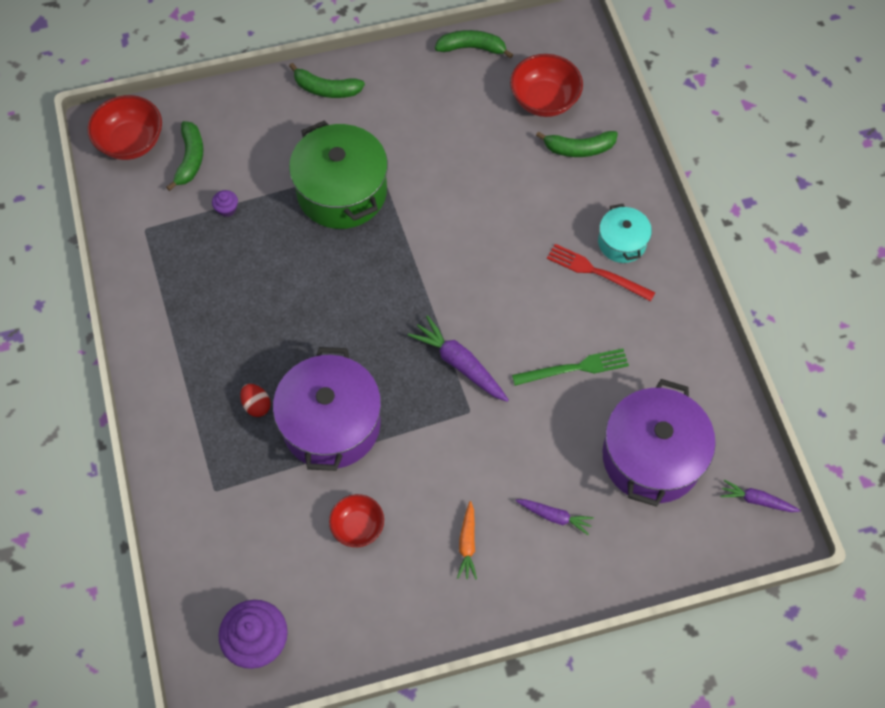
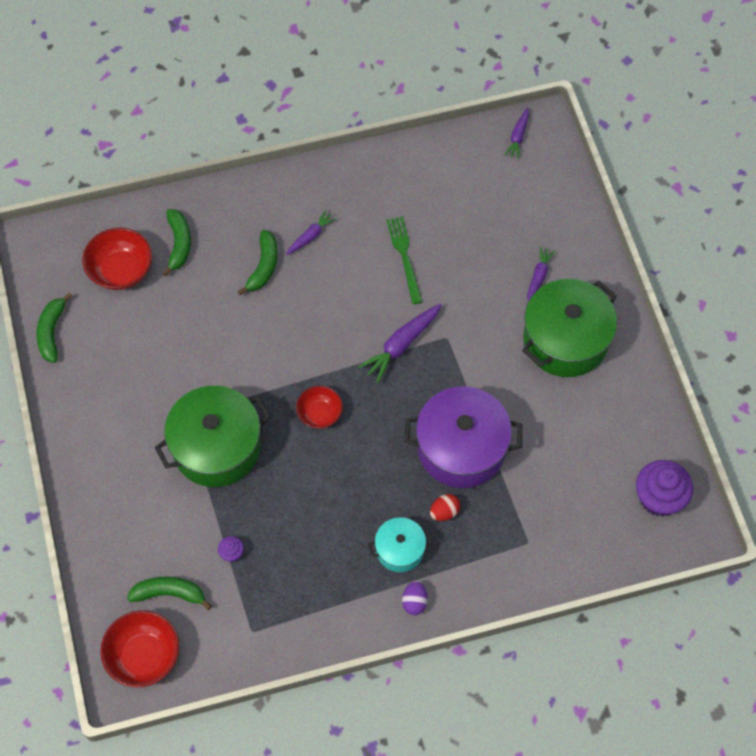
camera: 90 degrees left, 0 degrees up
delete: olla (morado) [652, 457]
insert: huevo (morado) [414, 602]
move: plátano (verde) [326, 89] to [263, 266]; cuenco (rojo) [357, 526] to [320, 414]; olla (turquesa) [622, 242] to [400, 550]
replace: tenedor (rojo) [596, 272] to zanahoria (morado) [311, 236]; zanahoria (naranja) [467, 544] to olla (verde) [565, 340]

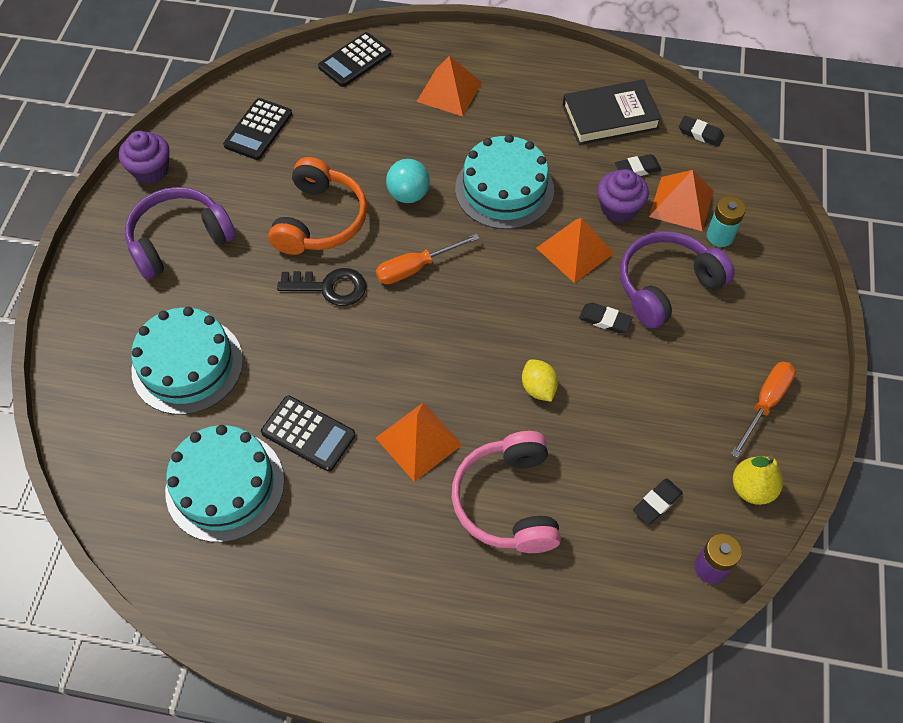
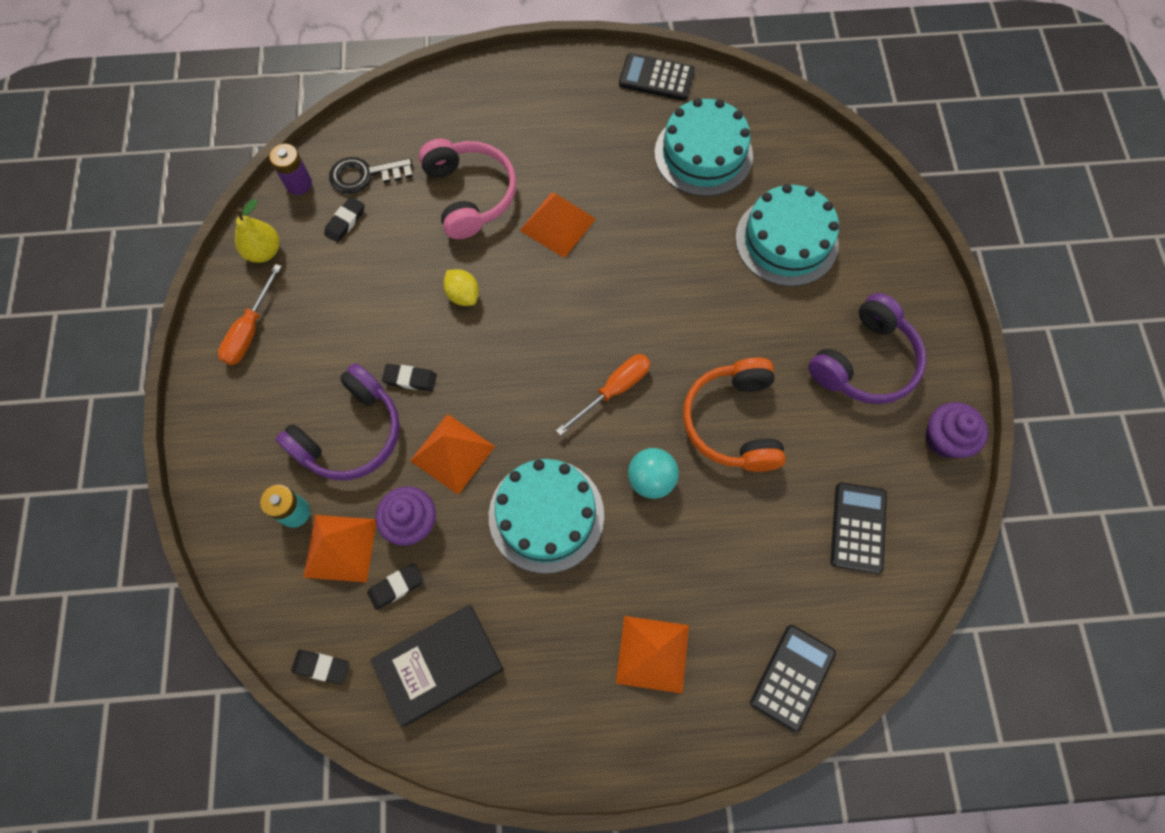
camera: 165 degrees right, 10 degrees up
move: llave (negro) [330, 287] to [364, 175]; calculadora (negro) [308, 434] to [656, 77]

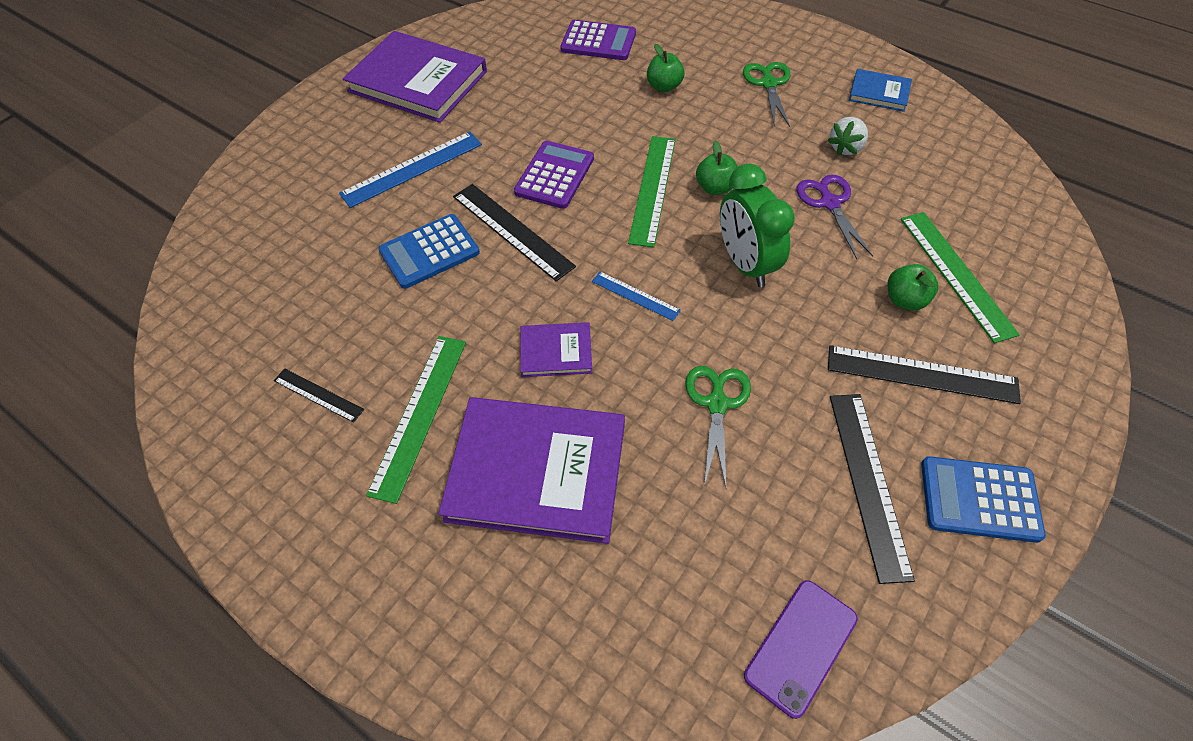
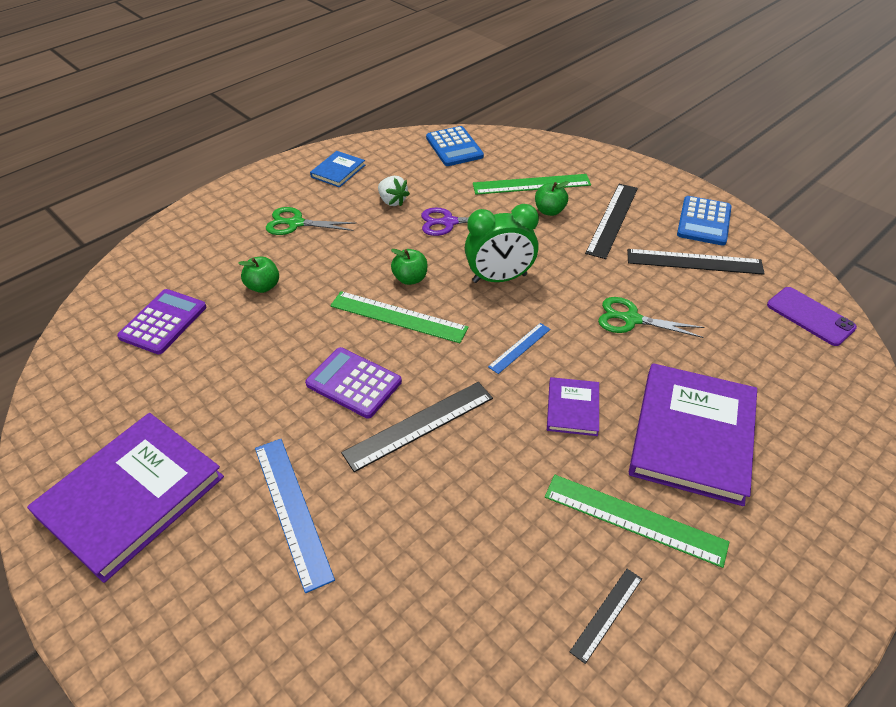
camera: 80 degrees left, 10 degrees down
move: calculadora (azul) [429, 252] to [454, 147]

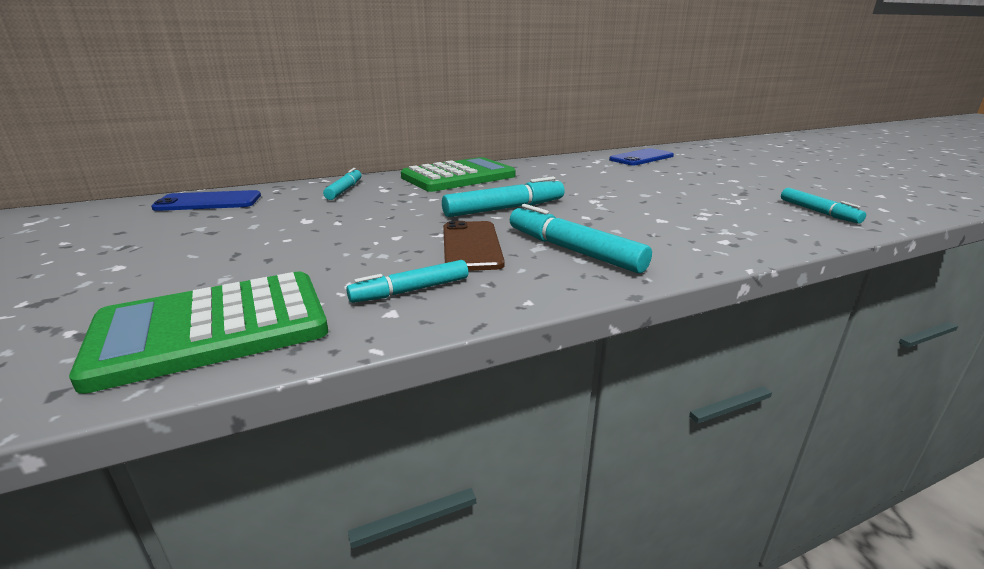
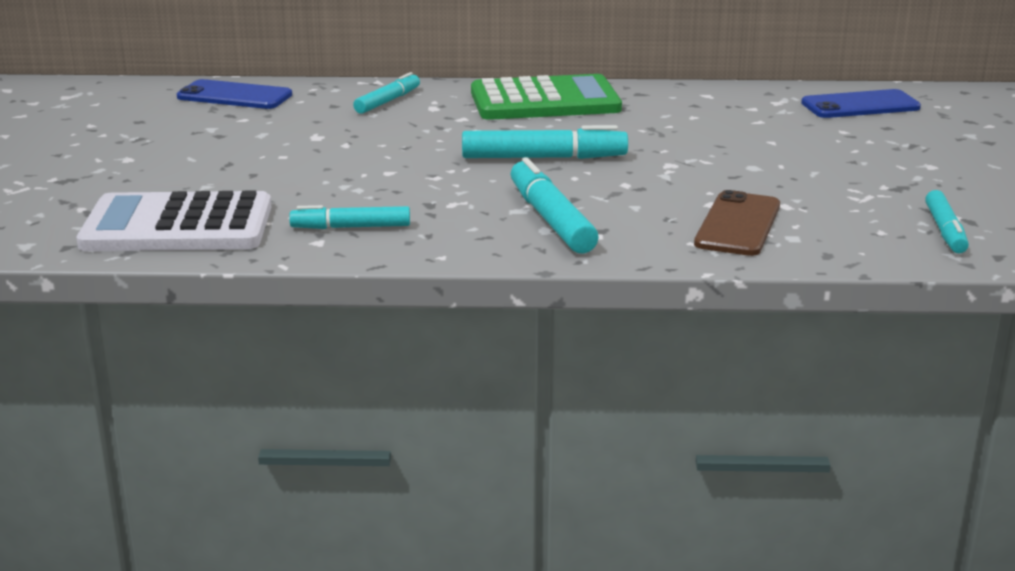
camera: 25 degrees right, 0 degrees up
move: móvil (marrón) [471, 246] to [738, 224]
recolor: calculadora (verde) [212, 329] to calculadora (blanco) [178, 226]

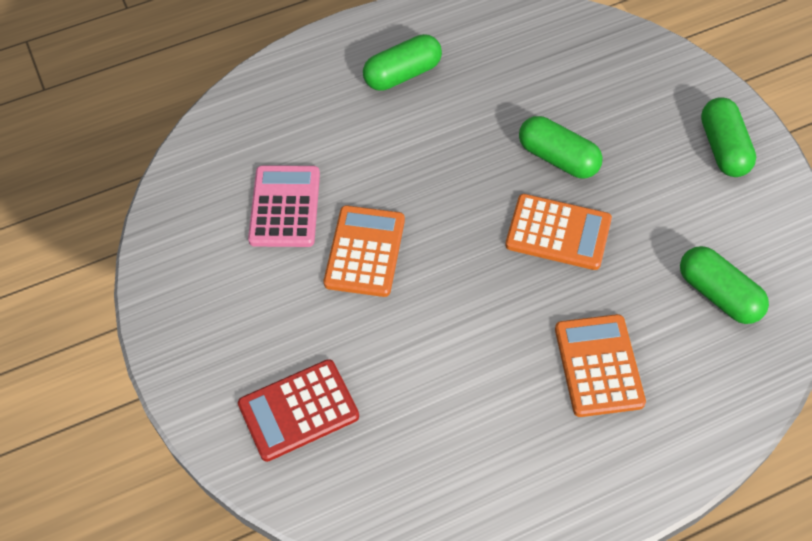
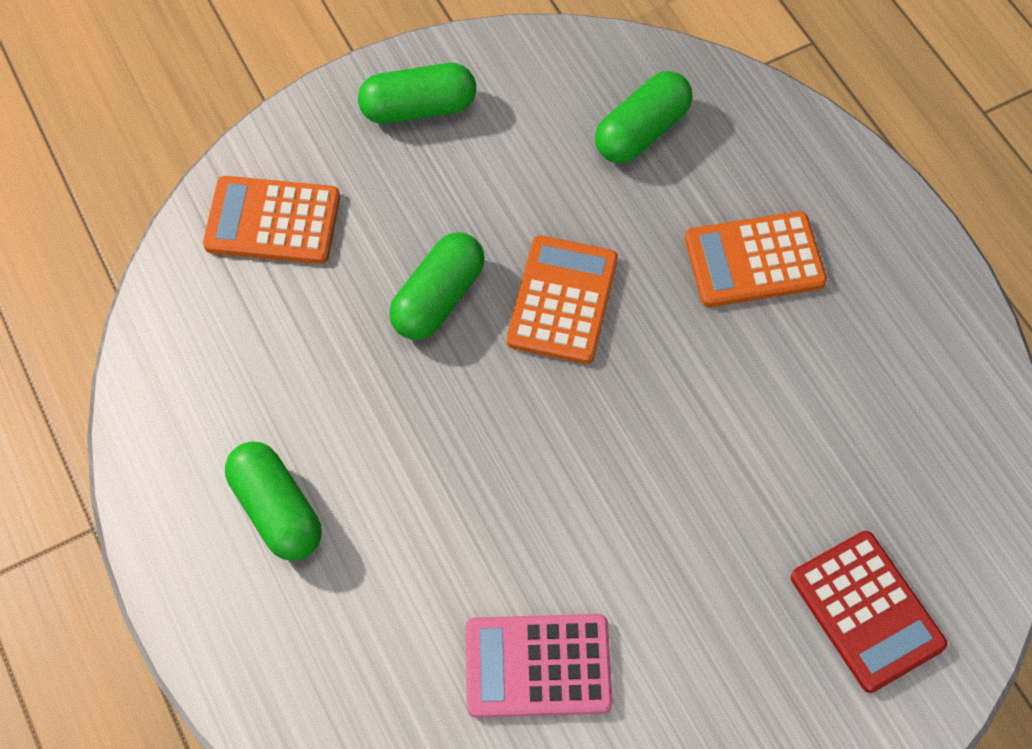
camera: 95 degrees left, 5 degrees up
move: calculadora (naranja) [365, 251] to [273, 221]

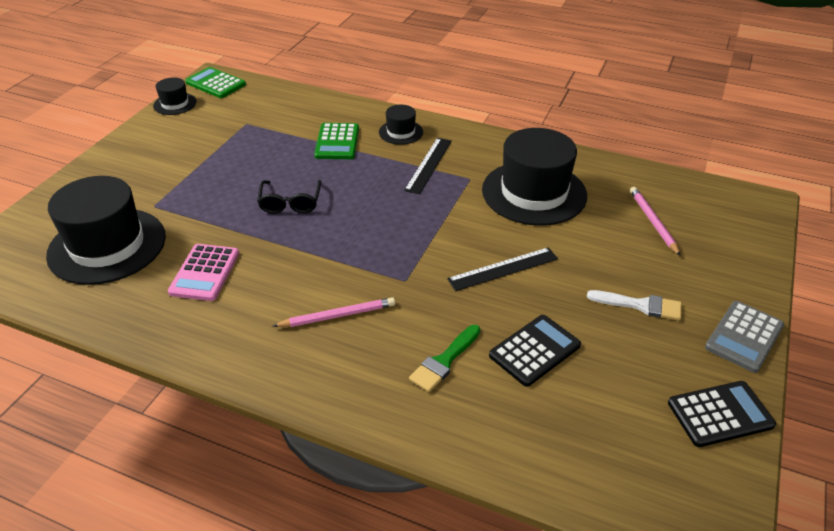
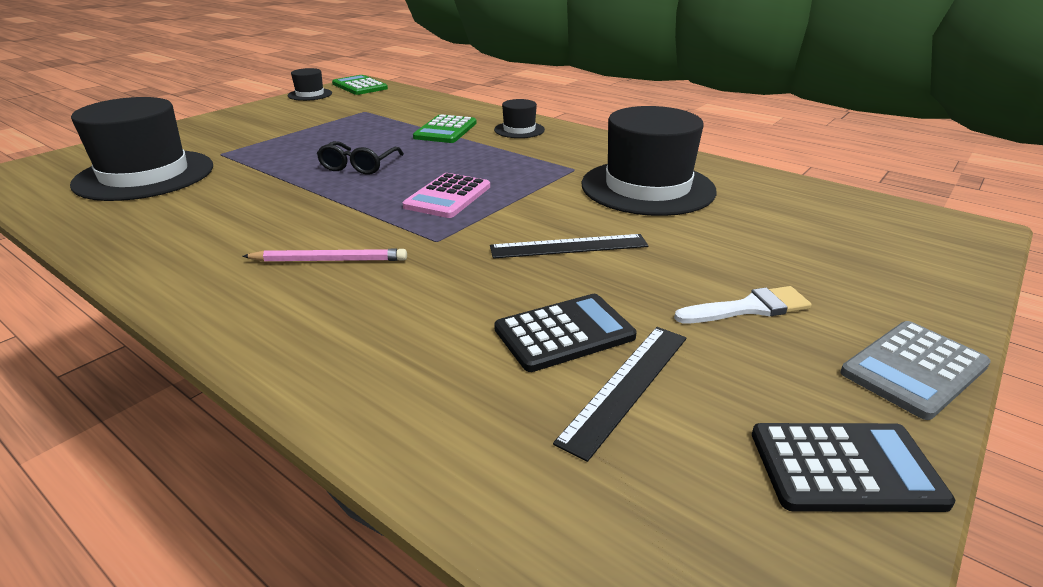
camera: 15 degrees right, 10 degrees down
delete: pincel (verde) [444, 361]; lápiz (rosa) [653, 222]
move: calculadora (rosa) [204, 273] to [447, 196]; regla (negro) [428, 165] to [626, 386]
rotate: pincel (blanco) [640, 305] = [749, 308] 45 degrees counterclockwise

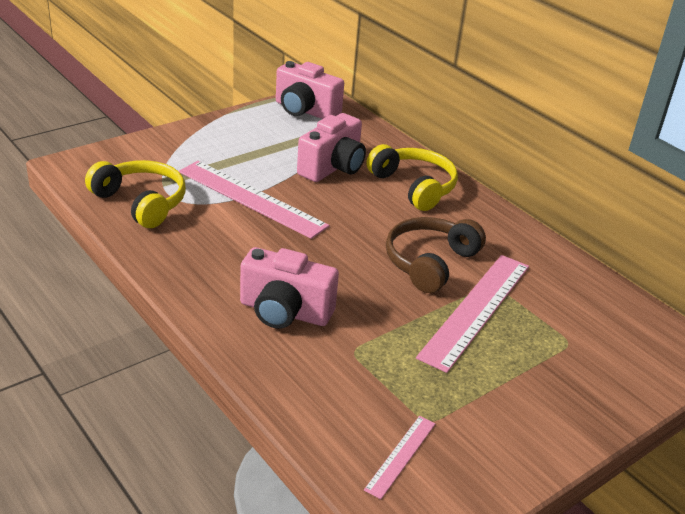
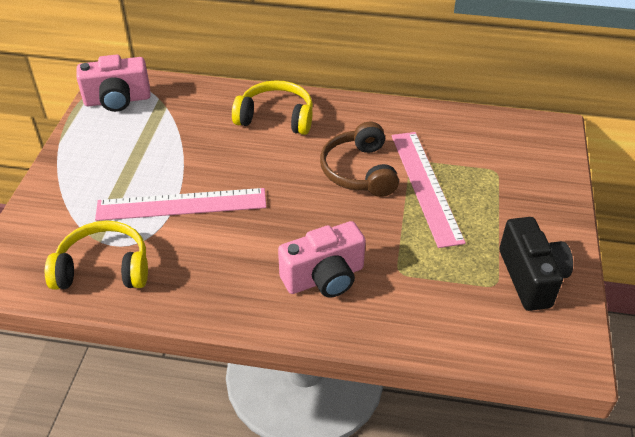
camera: 40 degrees left, 10 degrees up
delete: cámara (rosa) [333, 167]; regla (rosa) [400, 456]
insert: cámara (negro) [531, 277]

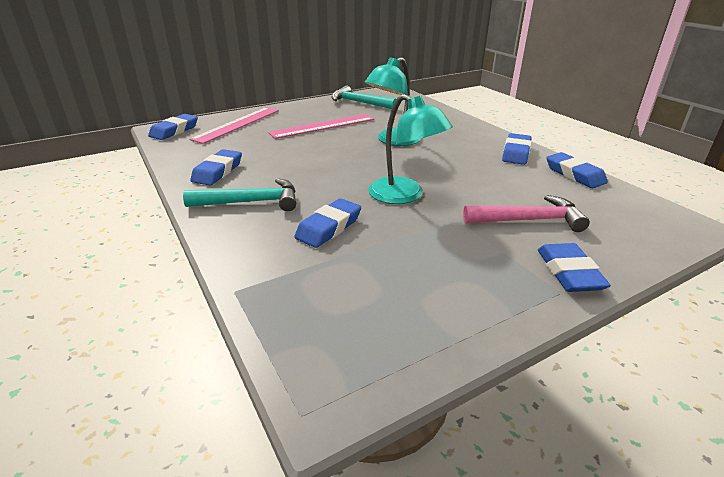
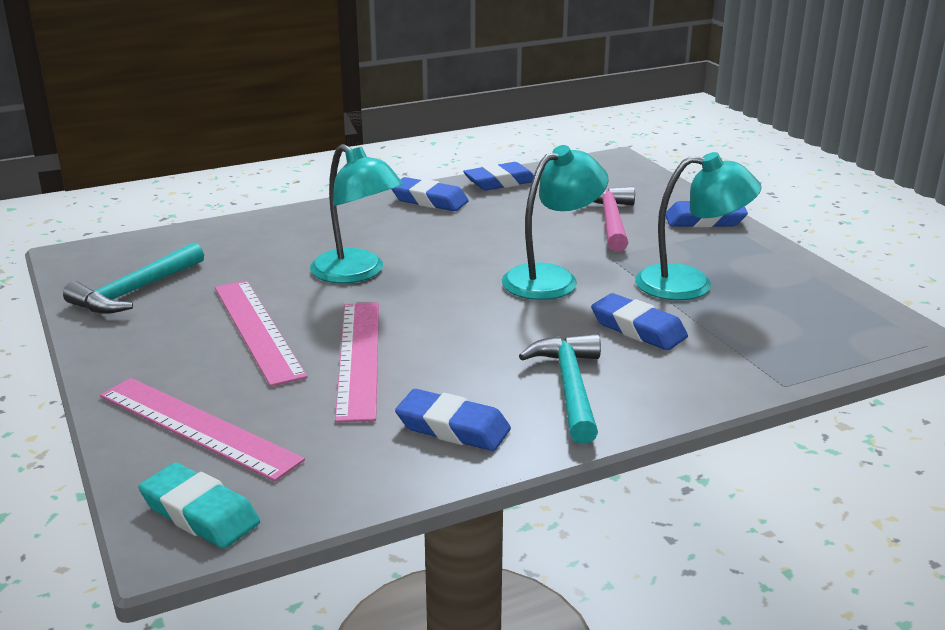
camera: 85 degrees left, 5 degrees down
insert: regla (rosa) [358, 358]; lámpara (turquesa) [690, 284]
recolor: goma de borrar (azul) [174, 131] to goma de borrar (turquesa) [200, 513]

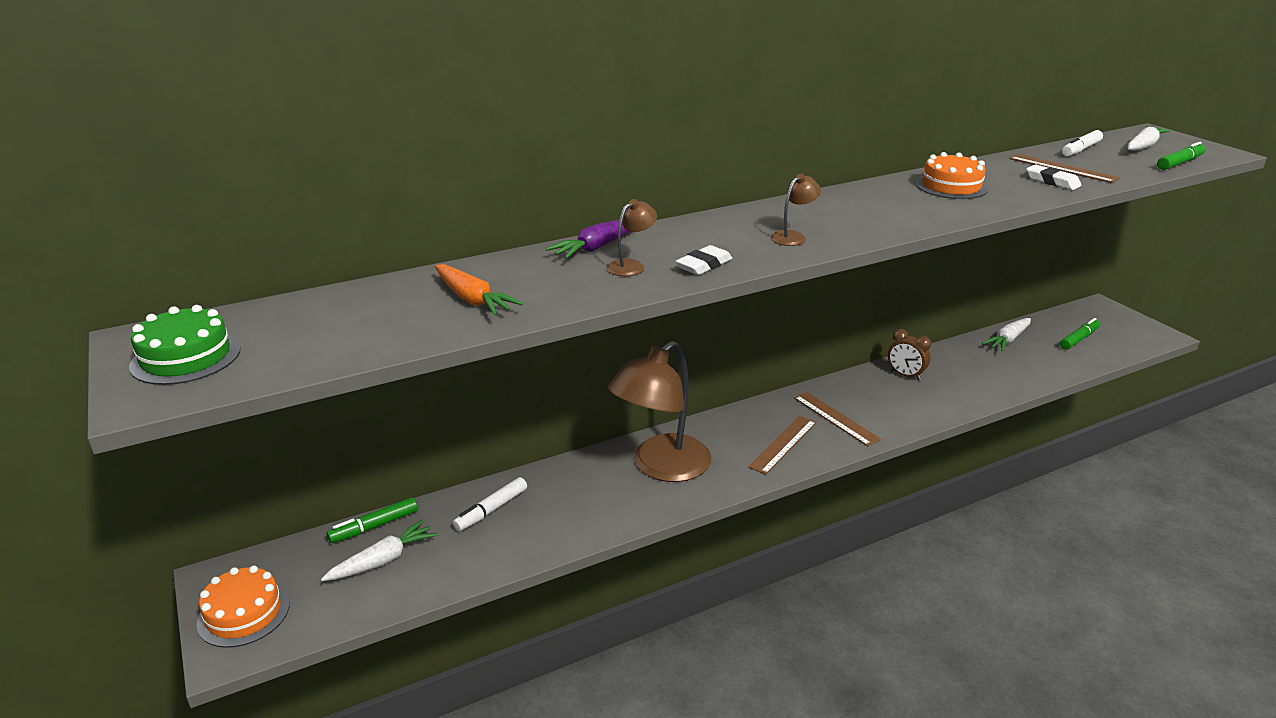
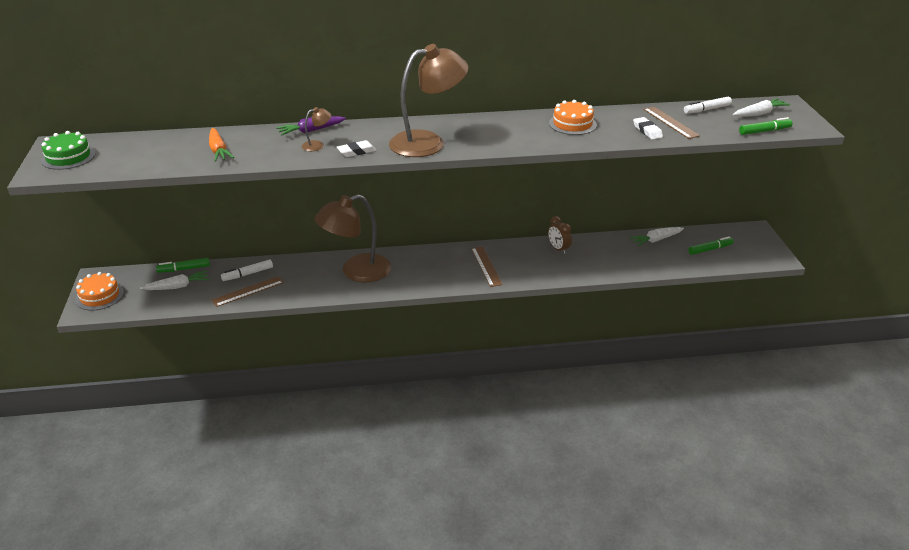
camera: 20 degrees right, 5 degrees up
move: regla (marrón) [783, 444] to [248, 291]
resize: lámpara (marrón) [793, 236] = [428, 142] x2.49

